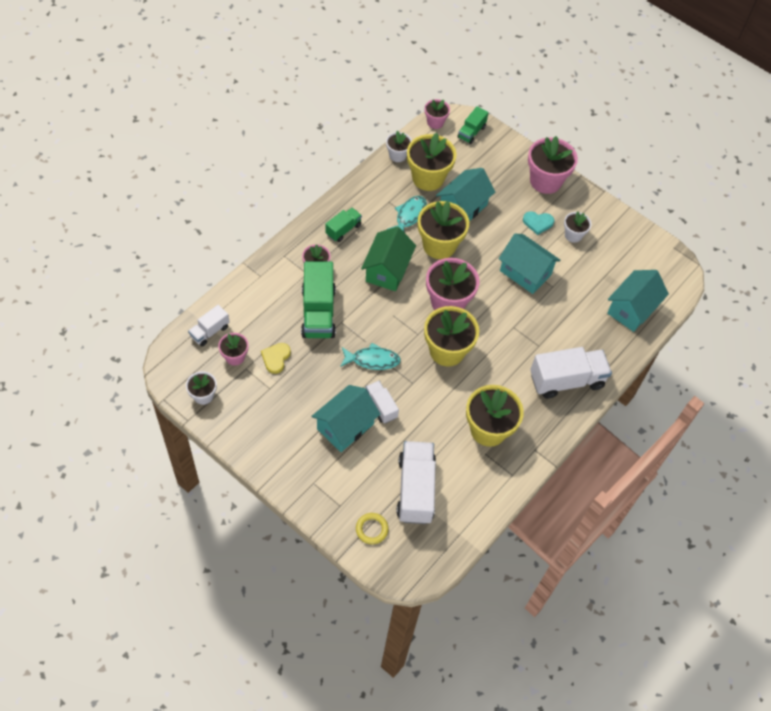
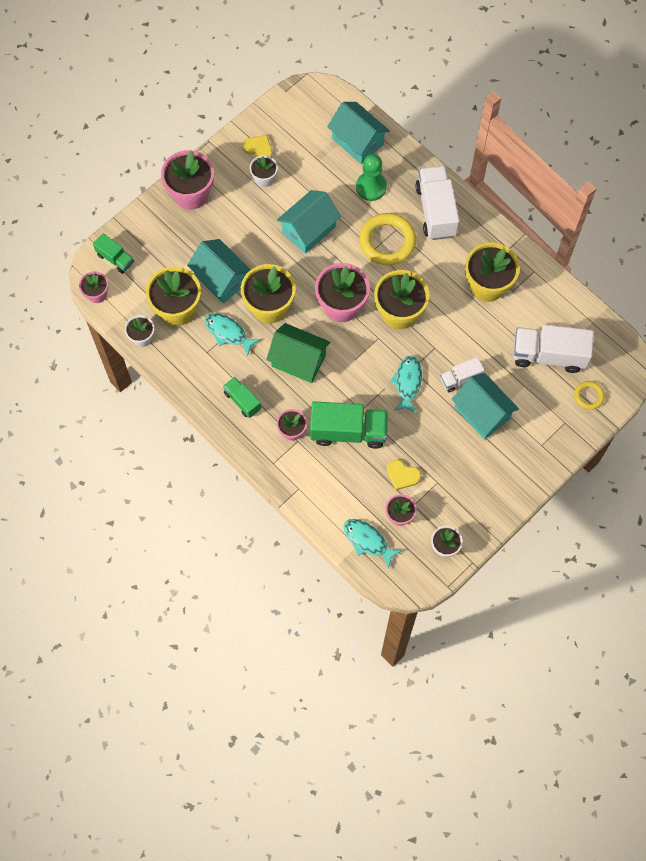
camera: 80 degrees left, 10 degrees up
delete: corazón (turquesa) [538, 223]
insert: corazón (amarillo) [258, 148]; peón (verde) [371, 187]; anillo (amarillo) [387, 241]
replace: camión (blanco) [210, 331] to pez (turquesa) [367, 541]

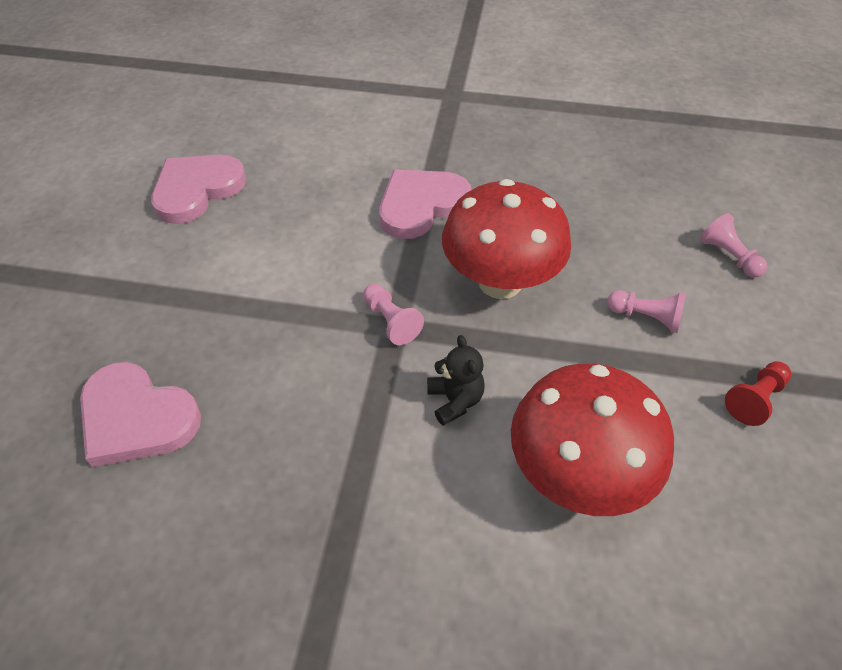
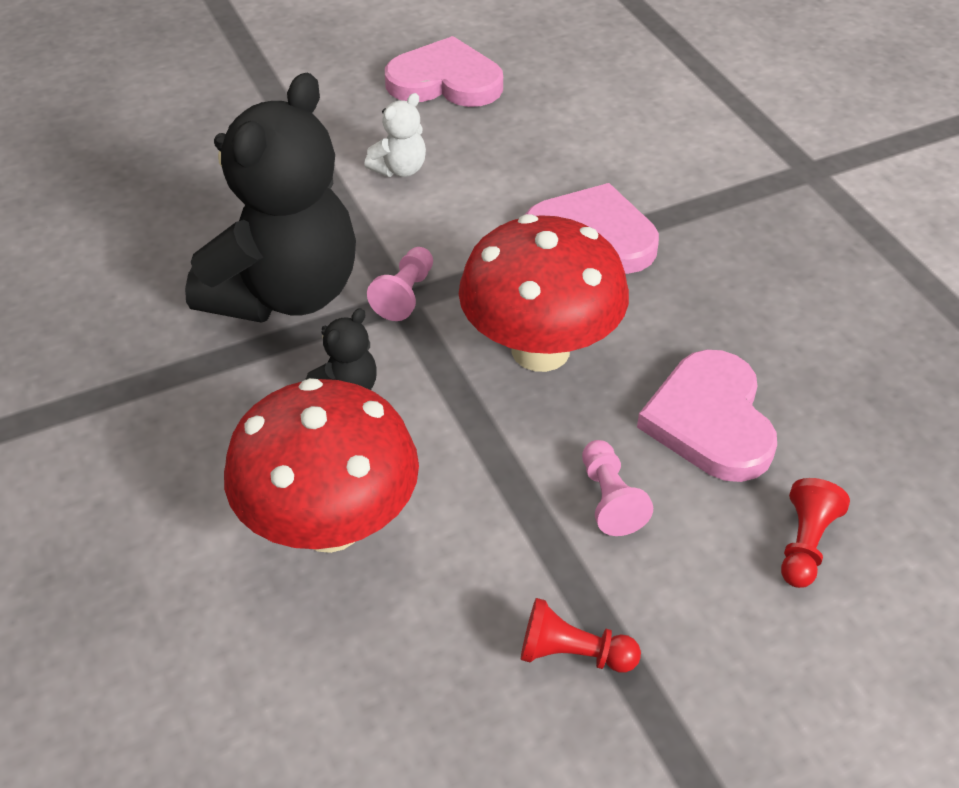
camera: 55 degrees right, 5 degrees down
insert: osito (negro) [285, 293]; osito (blanco) [400, 169]
move: corazón (rosa) [137, 418] to [710, 421]
recolor: peón (rosa) [728, 256] to peón (rojo) [805, 544]

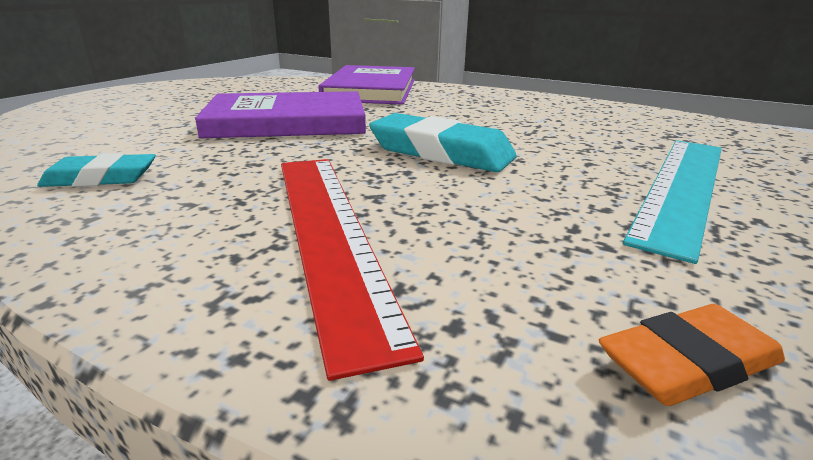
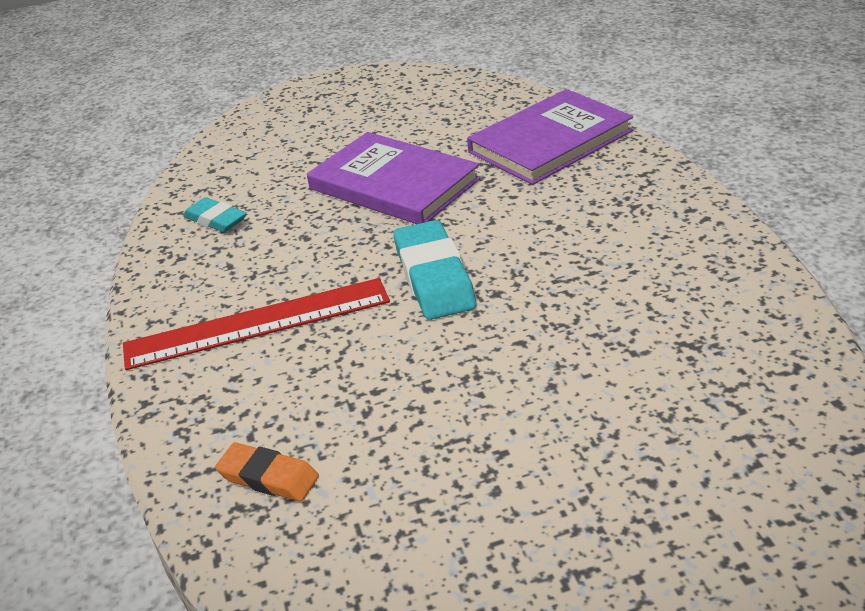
camera: 50 degrees right, 10 degrees up
delete: regla (turquesa) [682, 187]
rotate: regla (rojo) [328, 231] = [257, 323] 45 degrees clockwise

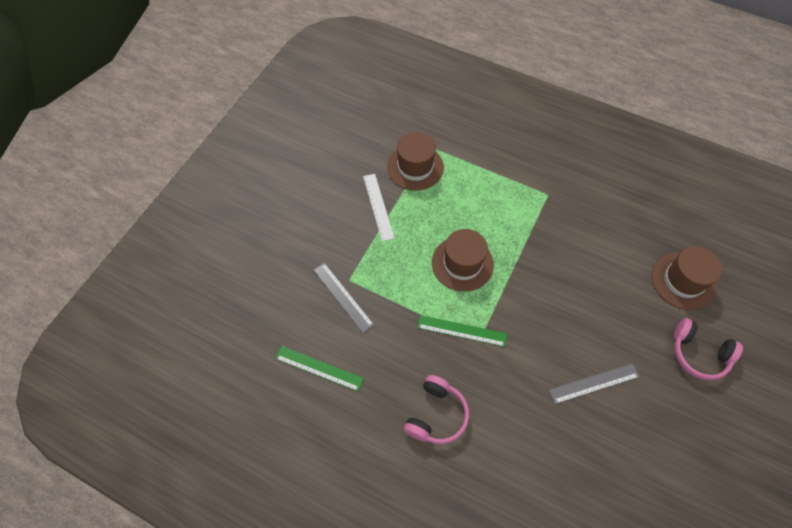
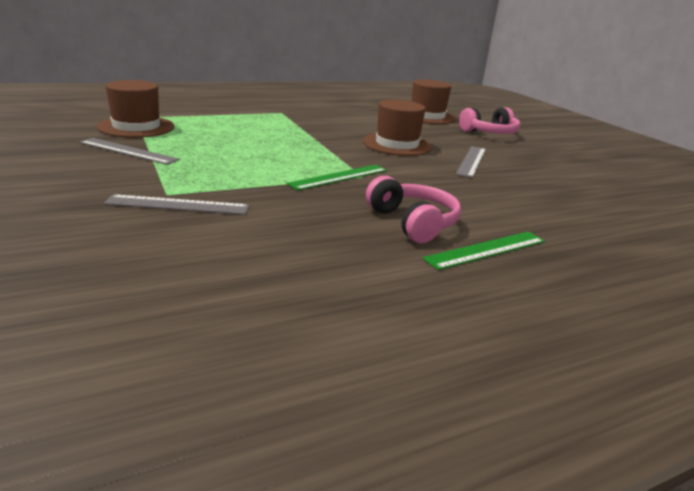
camera: 55 degrees left, 35 degrees down
move: sombrero (marrón) [462, 263] to [397, 144]; regla (verde) [319, 368] to [486, 249]
recolor: regla (blanco) [378, 206] to regla (gris) [128, 151]

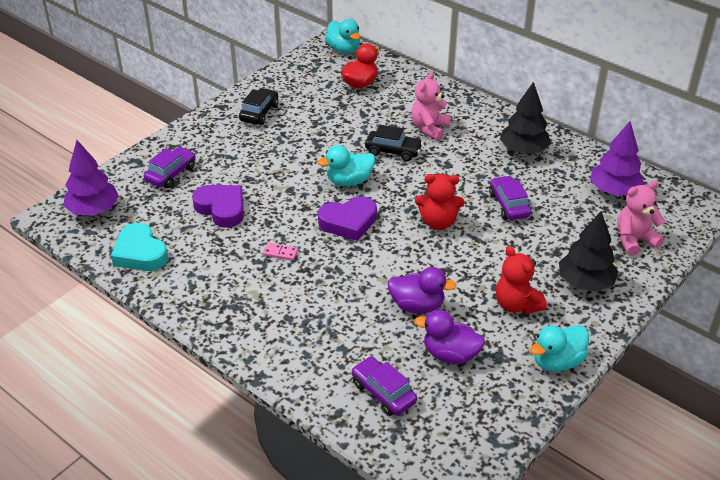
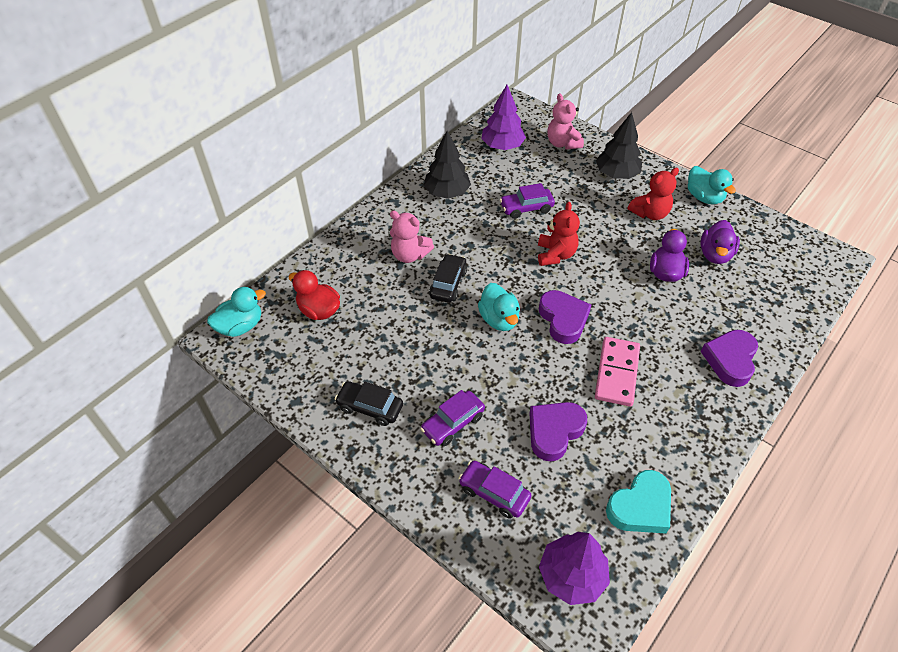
camera: 90 degrees left, 10 degrees up
insert: corazón (morado) [730, 360]
move: coche (morado) [383, 392] to [453, 423]
resize: ficha de dominó (rosa) [280, 253] = [617, 373] x2.26

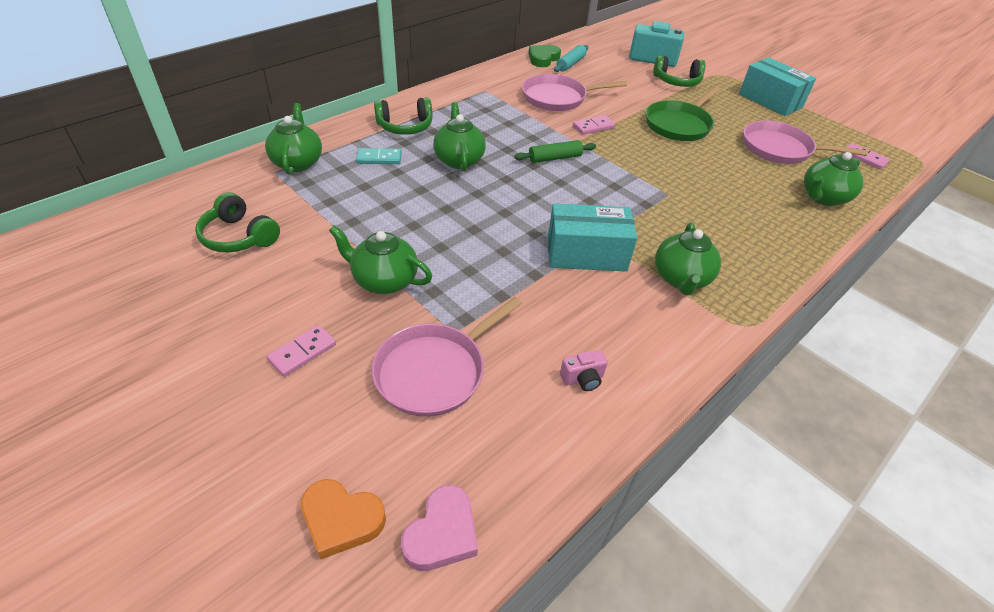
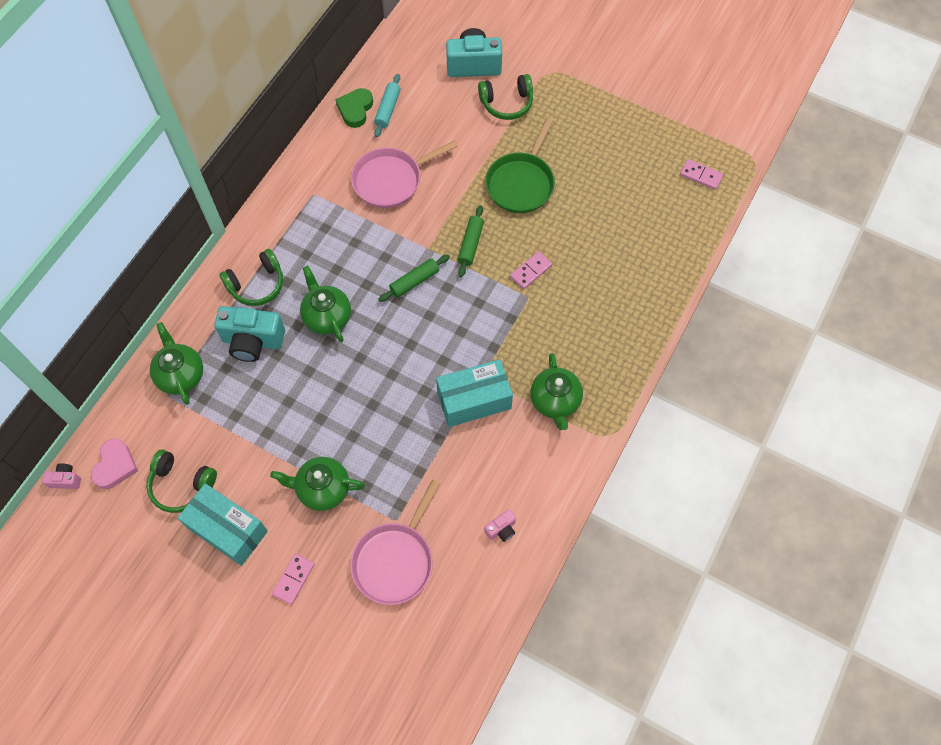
camera: 15 degrees left, 20 degrees up
delete: corazón (naranja) [341, 520]; sartén (rosa) [780, 149]; tetera (verde) [823, 197]
insert: cámara (rosa) [66, 480]; rodillo (verde) [471, 244]
move: corazón (rosa) [442, 533] to [115, 466]; caja (turquesa) [770, 100] to [228, 529]; ficha de dominó (rosa) [593, 127] to [531, 271]
replace: ficha de dominó (turquesa) [379, 158] to cámara (turquesa) [253, 341]

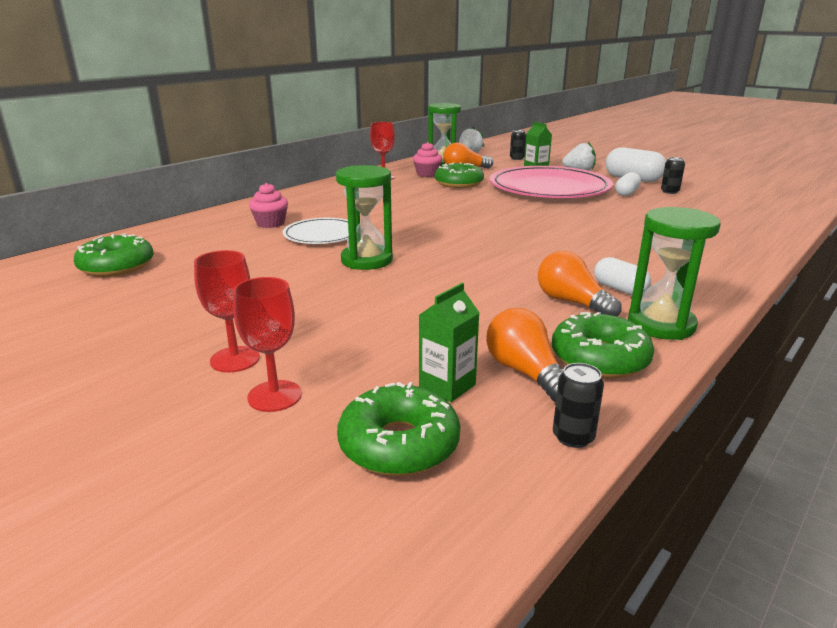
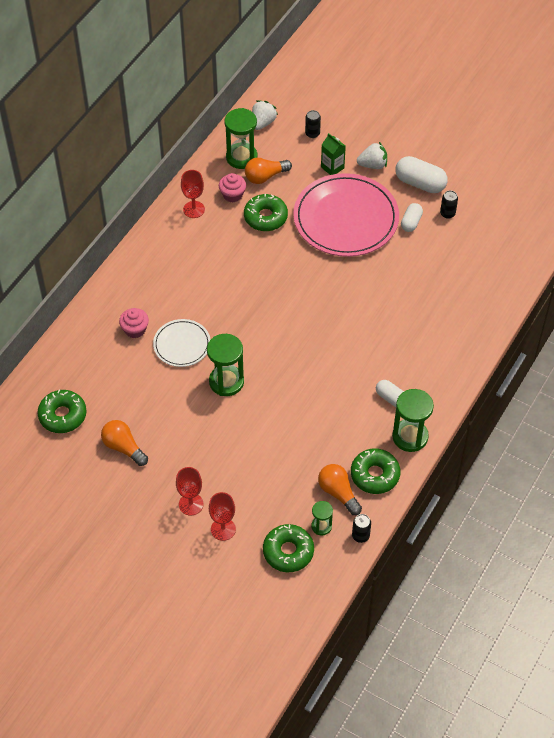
camera: 10 degrees left, 30 degrees up
delete: cartón de leche (verde) [447, 386]
insert: reloj de arena (verde) [321, 526]
move: bombilla (naranja) [572, 302] to [123, 447]

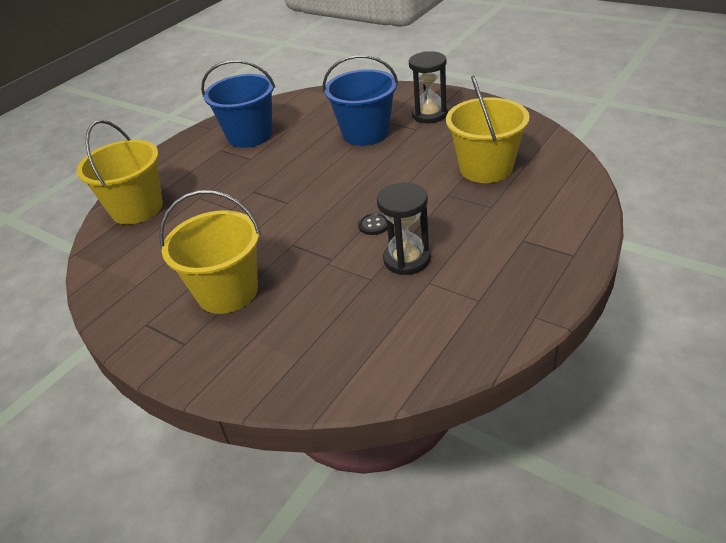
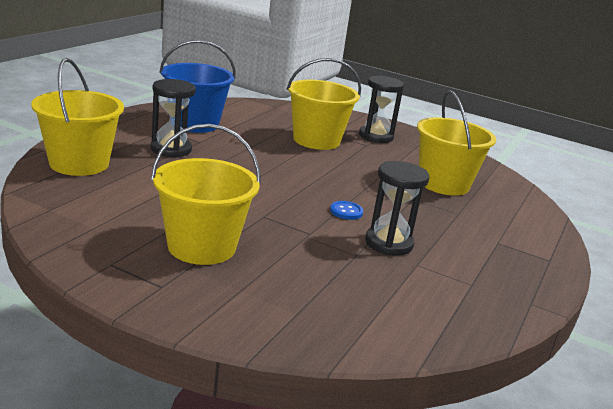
camera: 15 degrees left, 15 degrees down
insert: reloj de arena (negro) [171, 149]
recolor: balde (azul) [365, 133] to balde (amarillo) [316, 140]; botón (negro) [374, 225] to botón (azul) [346, 211]

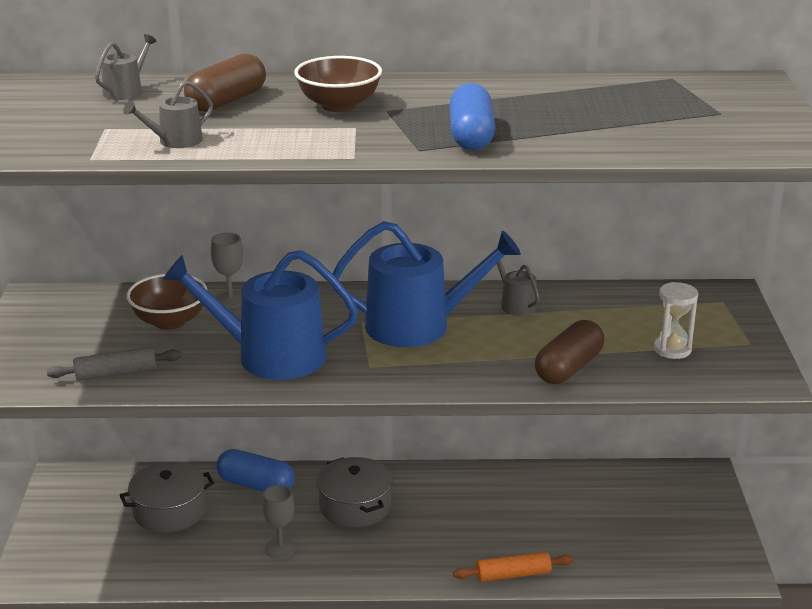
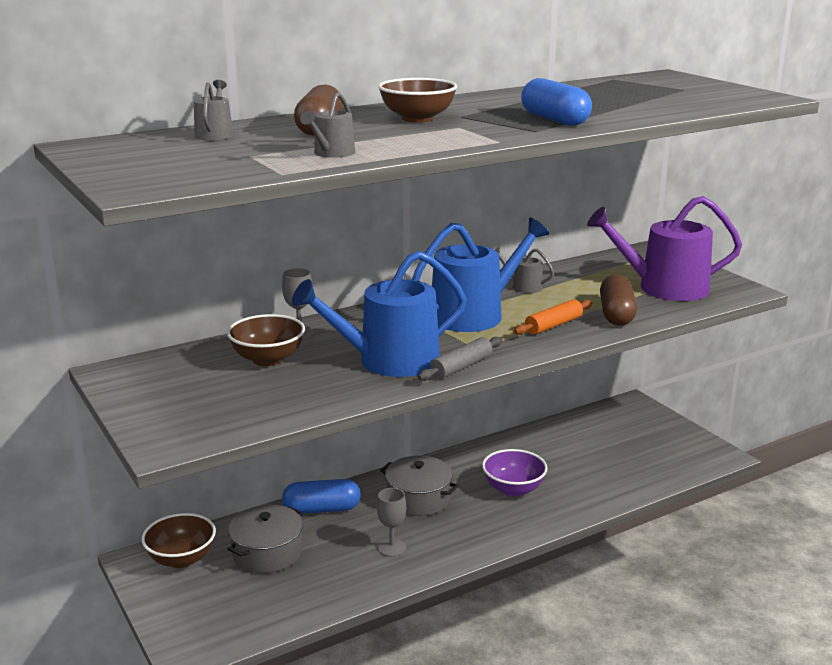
camera: 30 degrees left, 5 degrees down
insert: cuenco (marrón) [181, 559]; cuenco (morado) [513, 489]
move: rodillo (gris) [116, 373] to [461, 367]; rodillo (naranja) [513, 575] to [553, 325]
replace: reloj de arena (blanco) [672, 349] to regadera (morado) [664, 288]

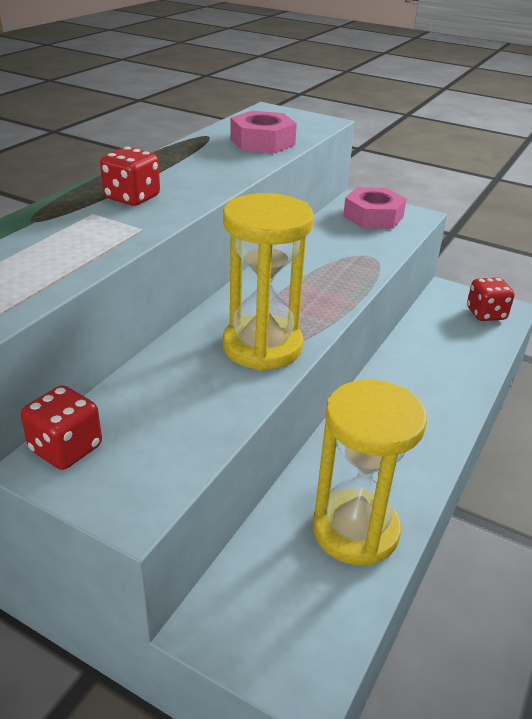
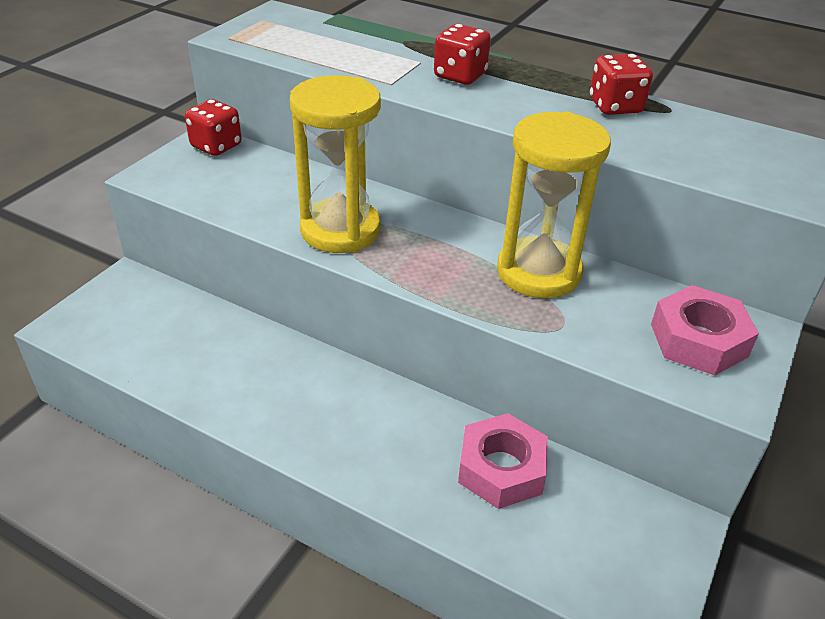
camera: 90 degrees right, 5 degrees up
move: tuerca (rosa) [262, 142] to [501, 469]; reloj de arena (amarillo) [355, 530] to [538, 272]; dado (rojo) [486, 314] to [615, 106]

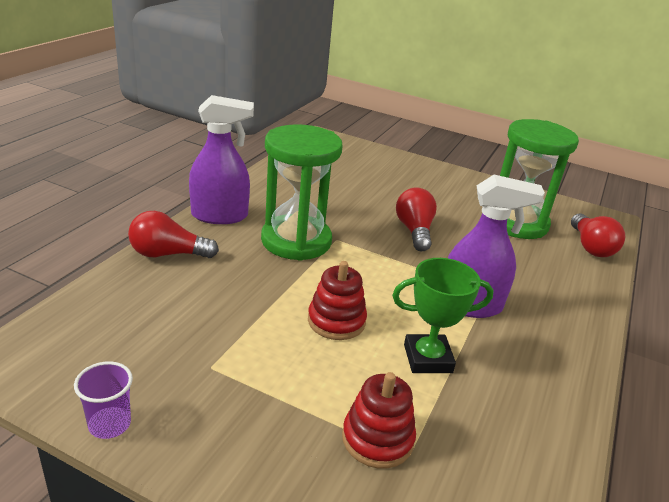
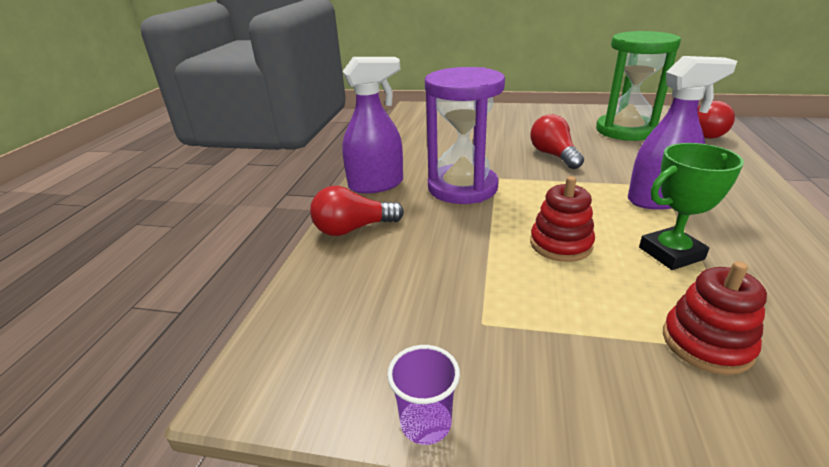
camera: 10 degrees left, 0 degrees up
recolor: reloj de arena (verde) [296, 241] to reloj de arena (morado) [462, 187]

